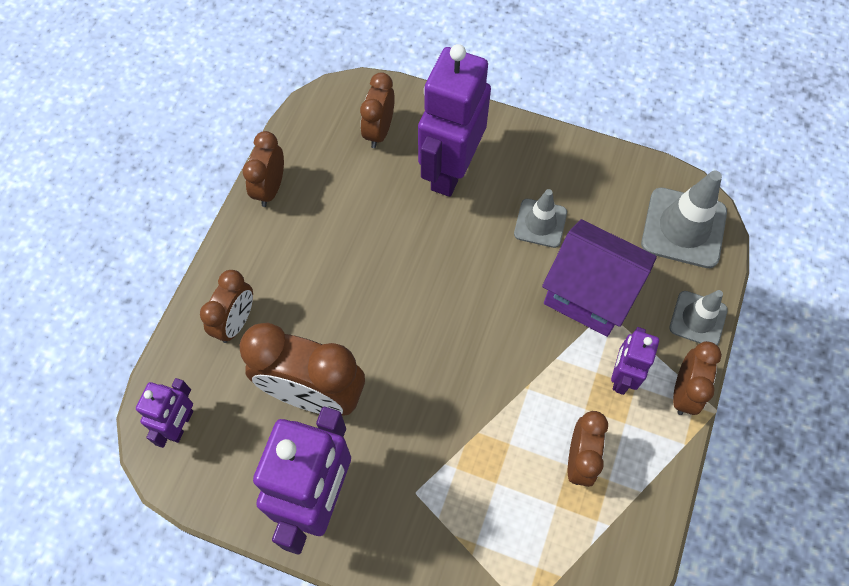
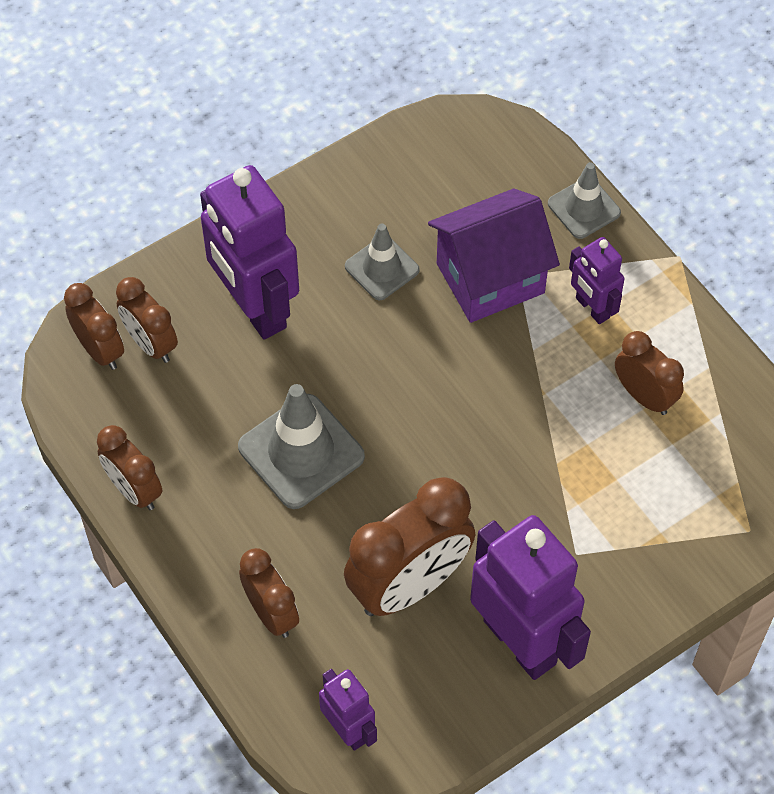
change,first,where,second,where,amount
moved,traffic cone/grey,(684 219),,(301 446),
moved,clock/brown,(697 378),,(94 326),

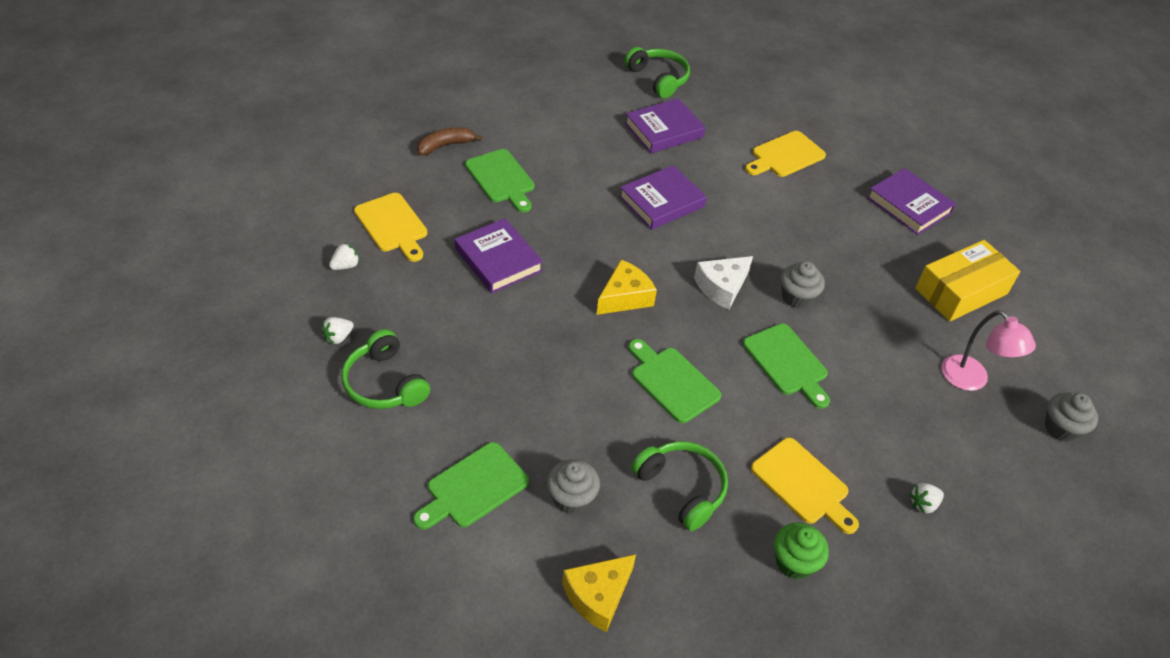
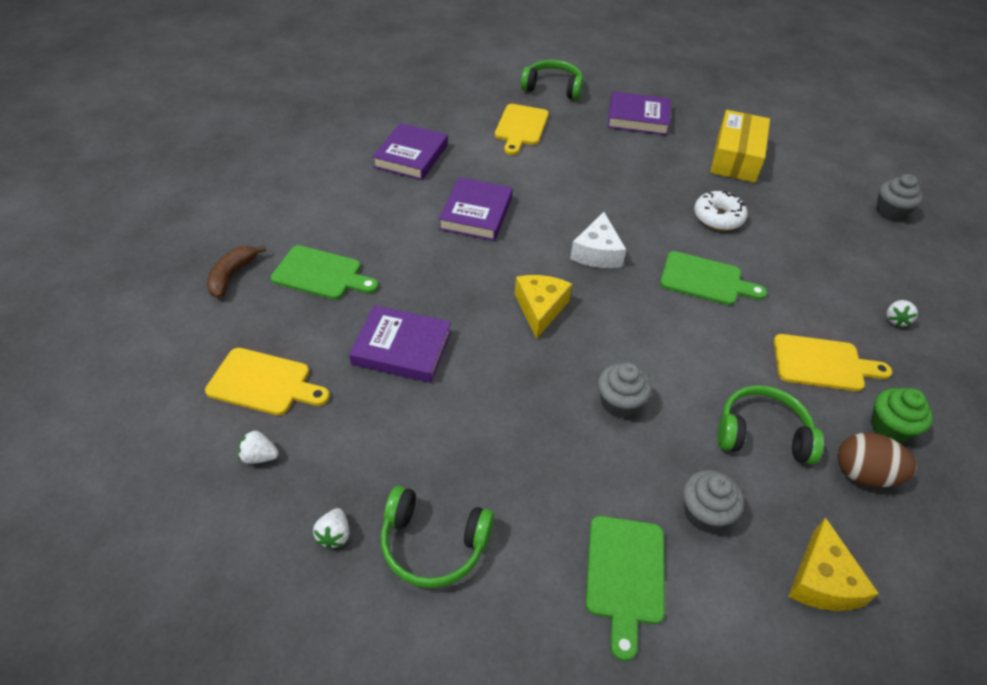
change,first,where,second,where,amount
turned,strawberry/white,(344 256),,(258 447),90 degrees counterclockwise
moved,headphones/green,(657 72),,(552 80),
removed,cutting board/green,(674 381),,,
moved,cupcake/grey,(802 285),,(625 390),
removed,lamp/pink,(988 350),,,
added,,,donut/white,(721 211),
added,,,egg/brown,(877 460),

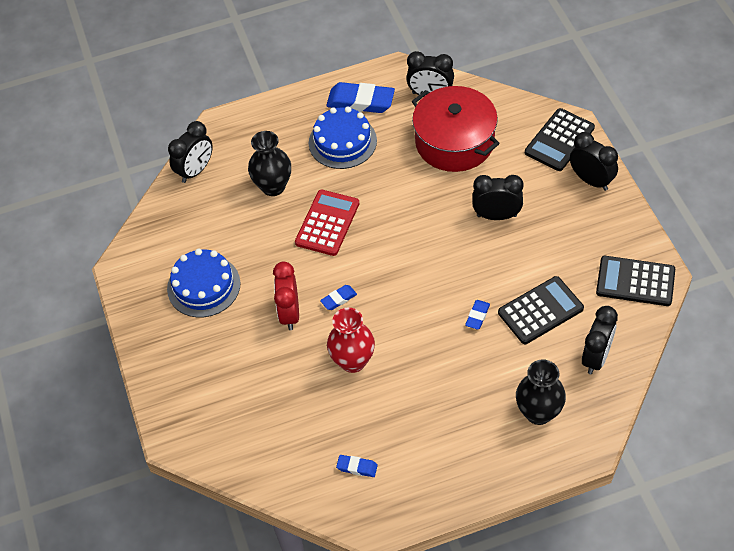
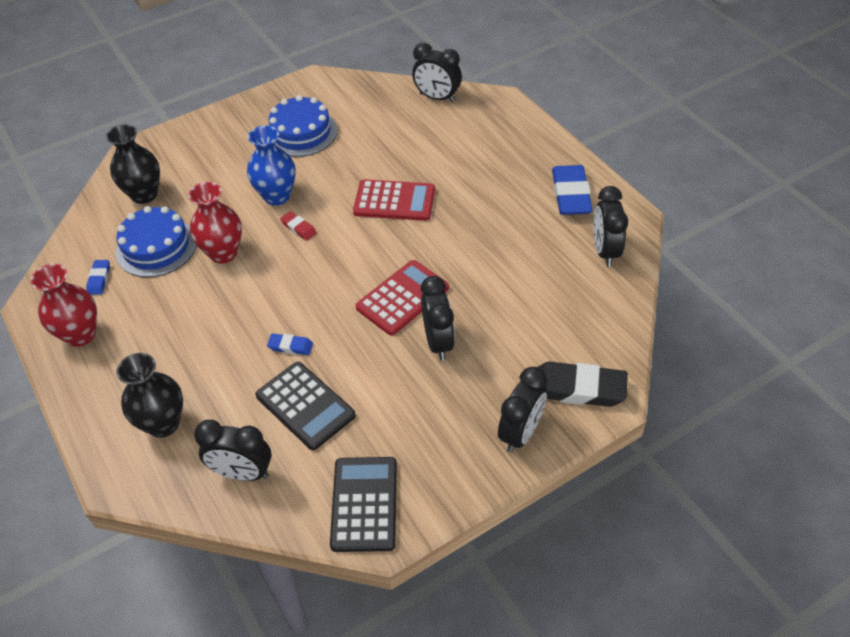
change,first,where,second,where,amount
moved,vase/black,(269 163),,(133 164),
replaced,clock/red,(286 296),vase/blue,(271 165),
moved,cake/blue,(343 138),,(156 241),
recoloured,eraser/blue,(338 297),eraser/red,(298 226),
removed,pot/red,(456 129),,,
replaced,calculator/black,(560 139),eraser/black,(583 384),
added,,,vase/red,(64 305),
added,,,calculator/red,(402 298),

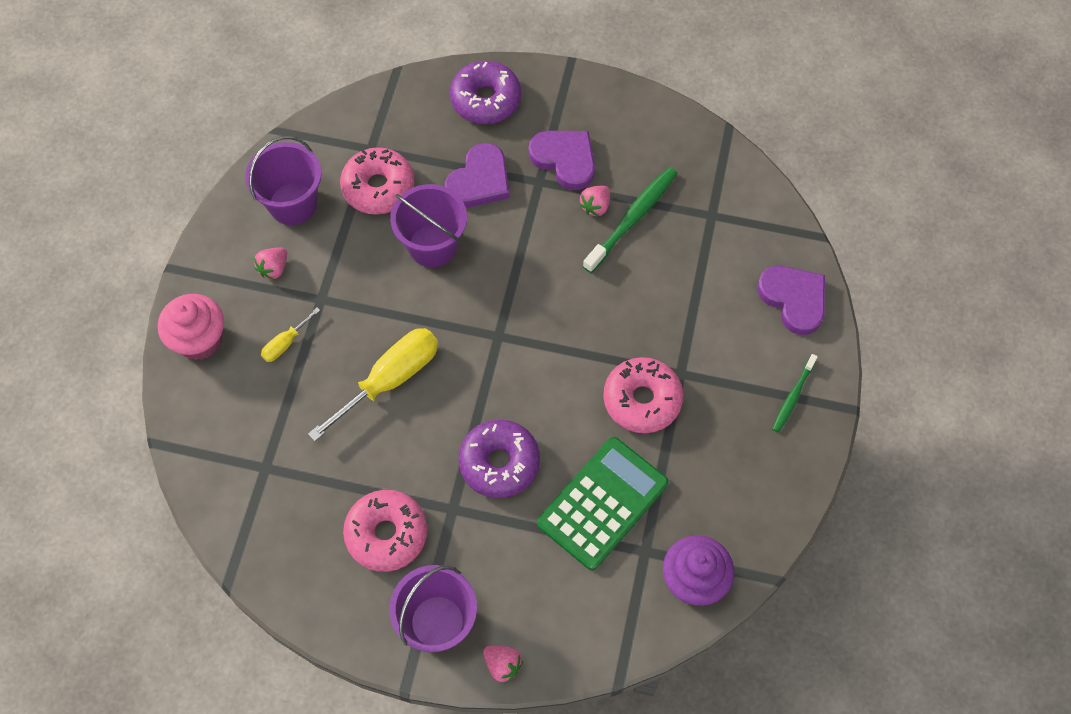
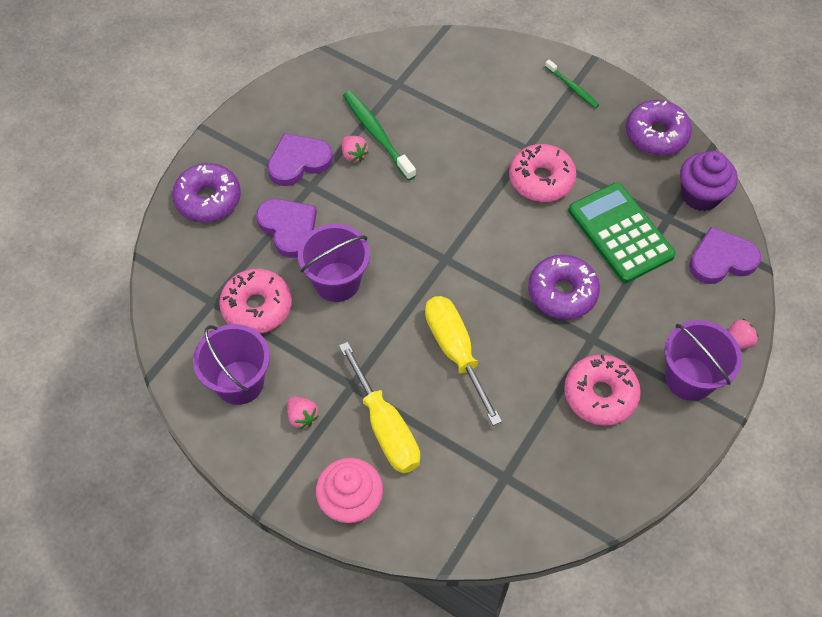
change,first,where,second,where,amount
resized,screwdriver/yellow,(290 334),,(379 408),x2.08
moved,heart/purple,(791 300),,(725 255),
added,,,donut/purple,(659 127),

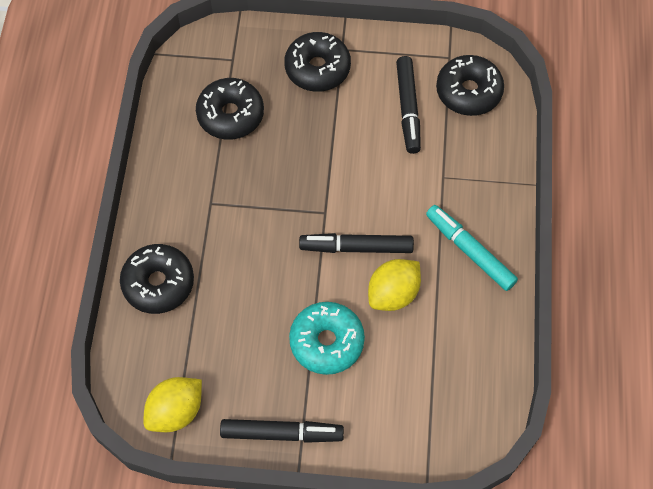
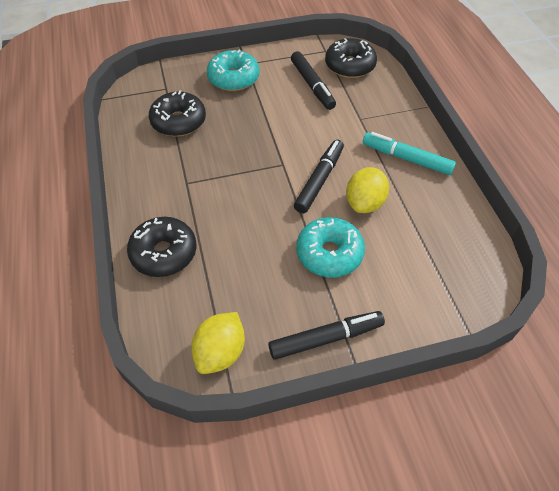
change,first,where,second,where,amount
recoloured,donut/black,(317 62),donut/turquoise,(233 70),
turned,marker/black,(356 243),,(319 177),135 degrees clockwise

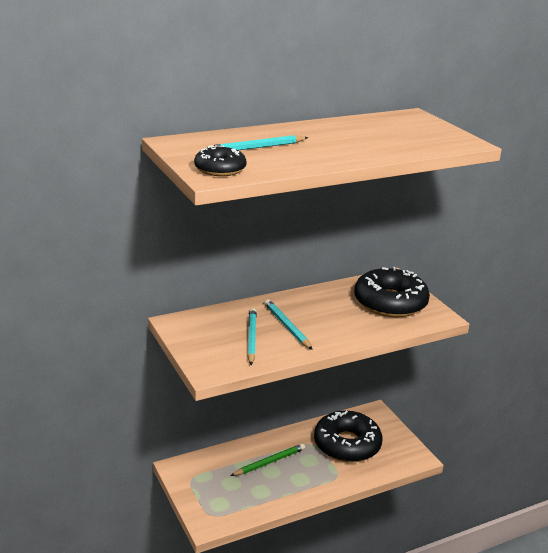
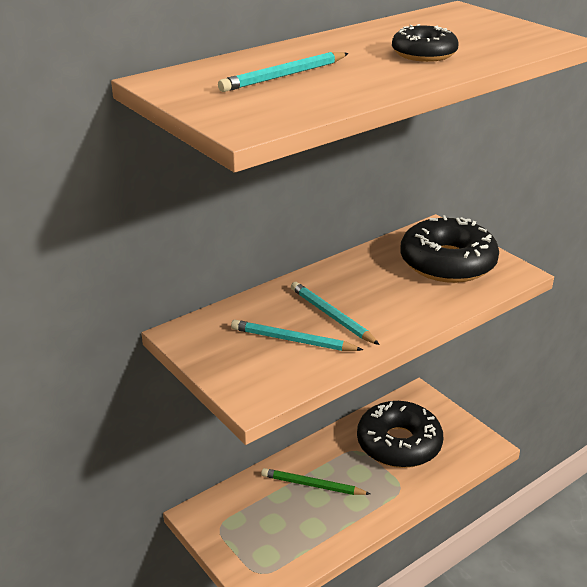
change,first,where,second,where,amount
moved,donut/black,(220 160),,(425 43),
turned,pencil/green,(267 459),,(315 481),120 degrees counterclockwise
turned,pencil/turquoise,(252 336),,(297 335),60 degrees counterclockwise

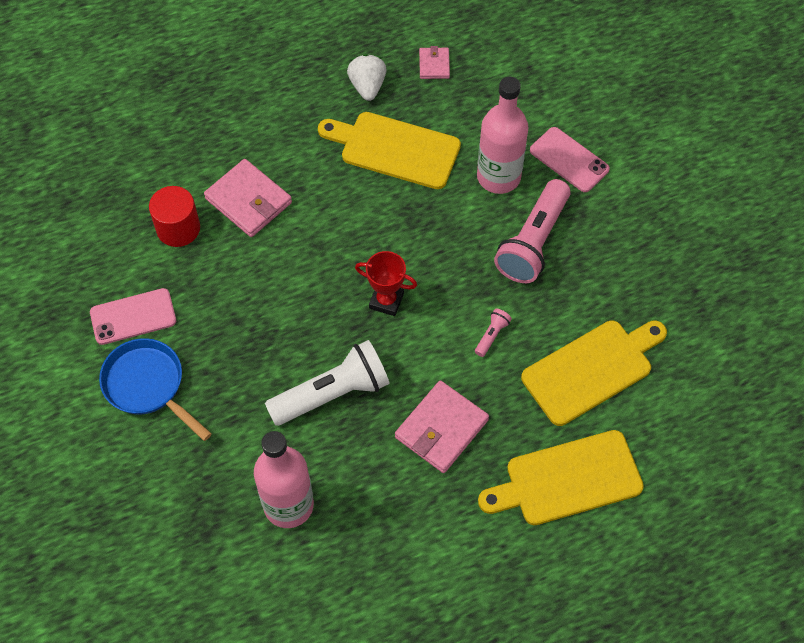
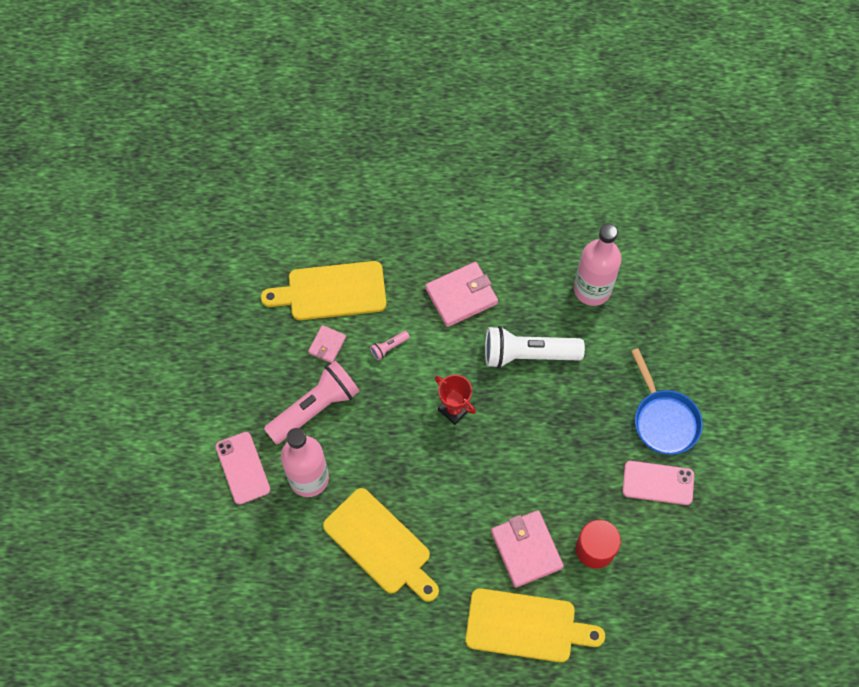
change,first,where,second,where,amount
removed,strawberry/white,(366 77),,,
moved,wallet/pink,(434 62),,(327 344),
moved,cutting board/yellow,(561 477),,(535 625),

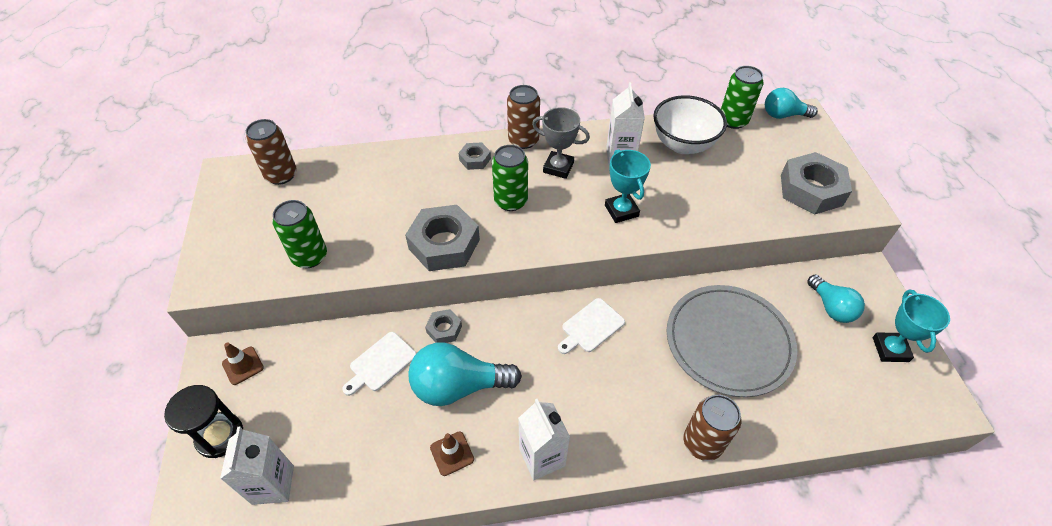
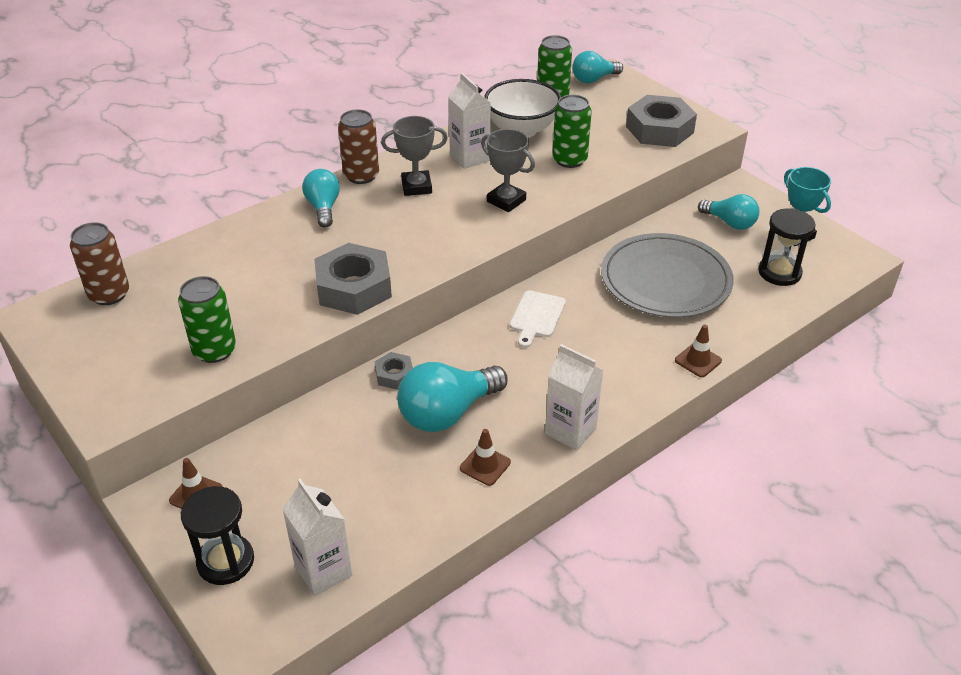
change,first,where,second,where,amount
removed,cutting board/white,(379 364),,,
replaced,nut/grey,(475 156),light bulb/turquoise,(321 198),
moved,can/green,(510 178),,(572 131),
recoloured,trophy/turquoise,(628 186),trophy/grey,(508 170),
replaced,can/brown,(712 428),traffic cone/brown,(698 350),
added,,,hourglass/black,(787 247),

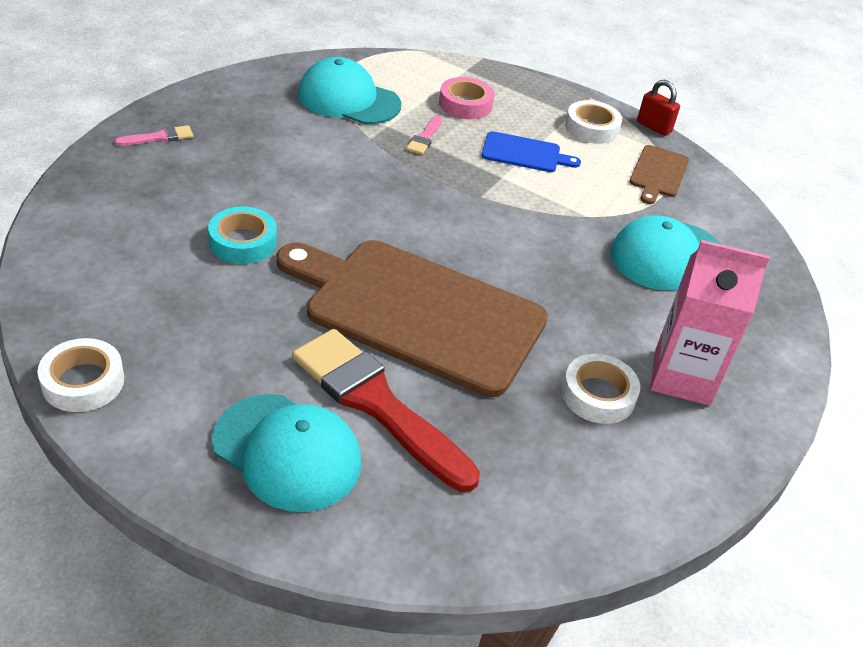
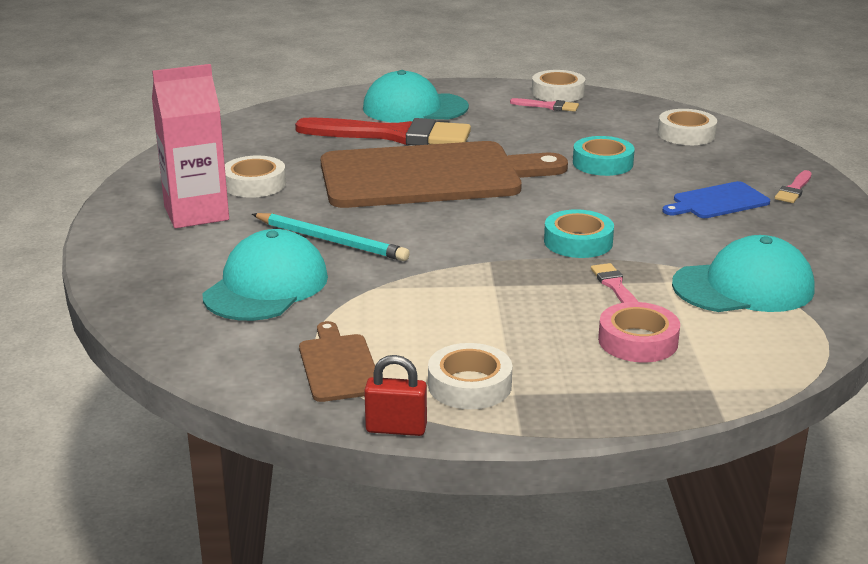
change,first,where,second,where,amount
moved,cutting board/blue,(531 151),,(716 199),
added,,,pencil/turquoise,(331 237),
added,,,brush/pink,(544 105),
added,,,tape/turquoise,(579 233),
added,,,tape/white,(687 127),

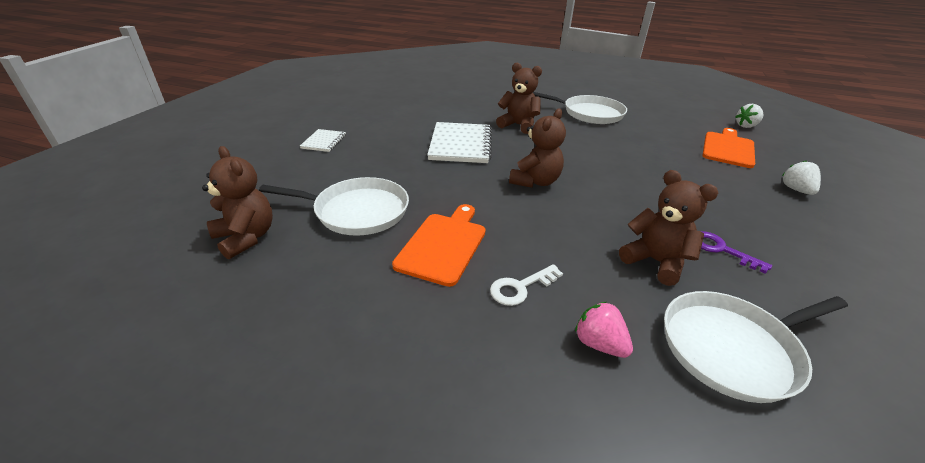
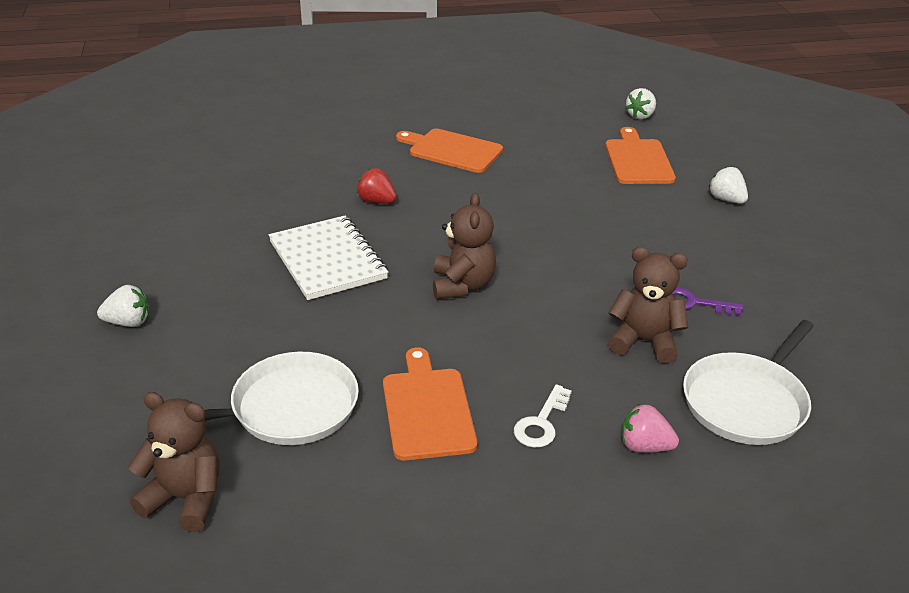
change,first,where,second,where,amount
replaced,notebook/white,(323 140),strawberry/white,(123 306),
replaced,teddy bear/brown,(519 98),strawberry/red,(376 185),
replaced,pan/white,(580 108),cutting board/orange,(449 151),

